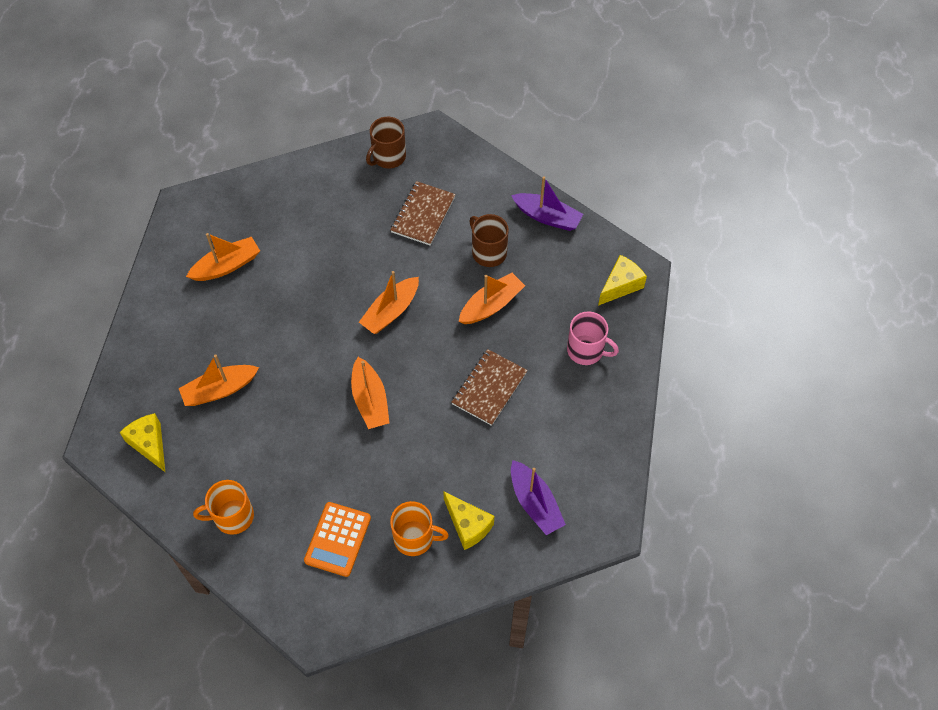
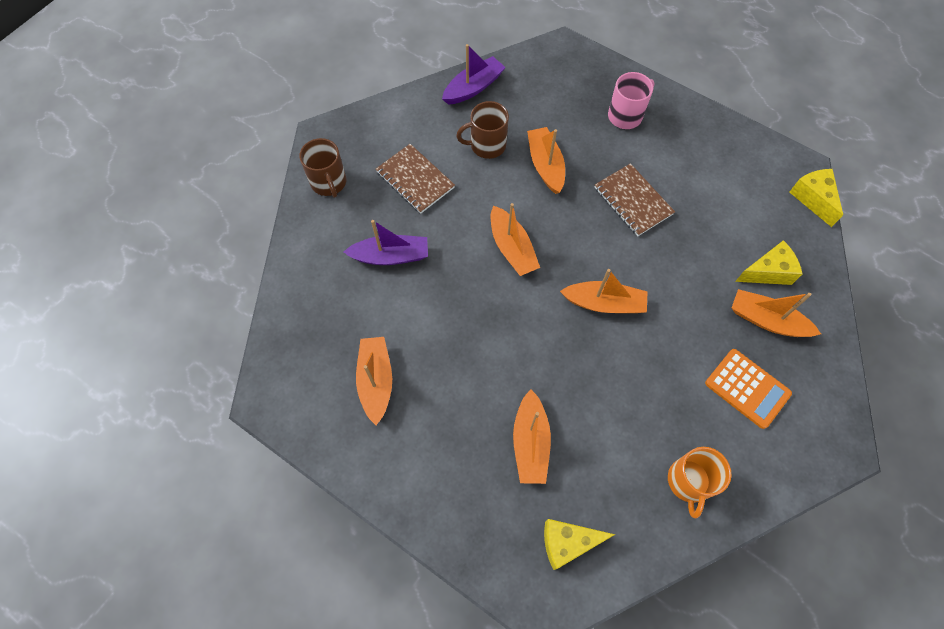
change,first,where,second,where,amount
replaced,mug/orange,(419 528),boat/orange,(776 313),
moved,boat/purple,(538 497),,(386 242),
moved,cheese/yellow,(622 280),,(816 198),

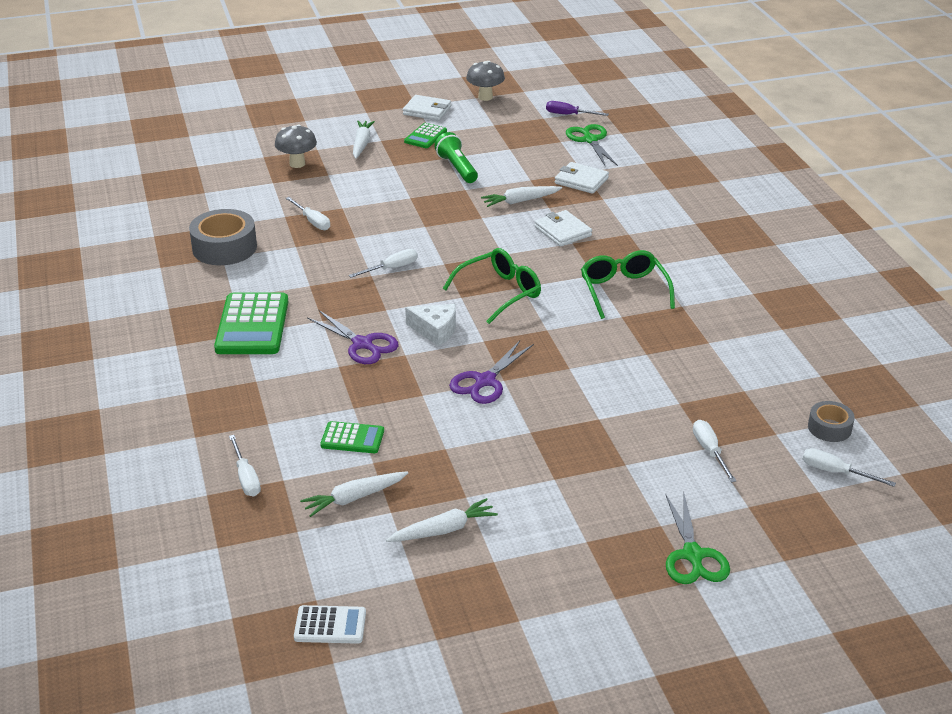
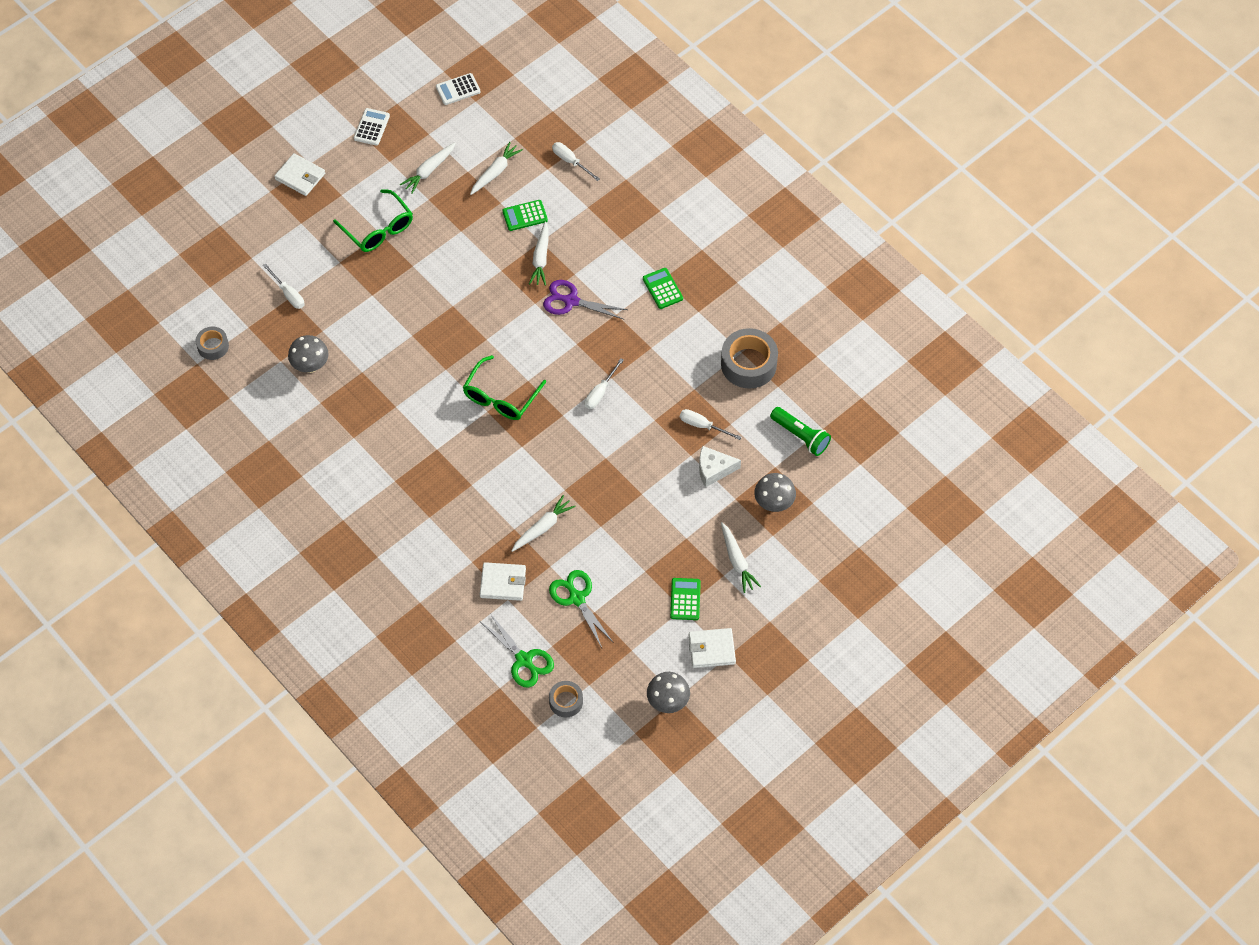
change,first,where,second,where,amount
resized,calculator/green,(251 323),,(663 288),x0.54
moved,cheese/white,(430 325),,(720 466),
moved,flashlight/green,(456 157),,(800 431),
removed,scissors/purple,(491 372),,,
moved,wallet/white,(563 228),,(299 174),
replaced,screwdriver/purple,(577 108),tape/grey,(566 699),
moved,glasses/green,(628 284),,(373 220),
moved,scissors/green,(697 539),,(581 609),
removed,screwdriver/white,(849 467),,,
added,,,mushroom/grey,(308 354),
added,,,calculator/white,(372 127),
added,,,carrot/white,(539 254),

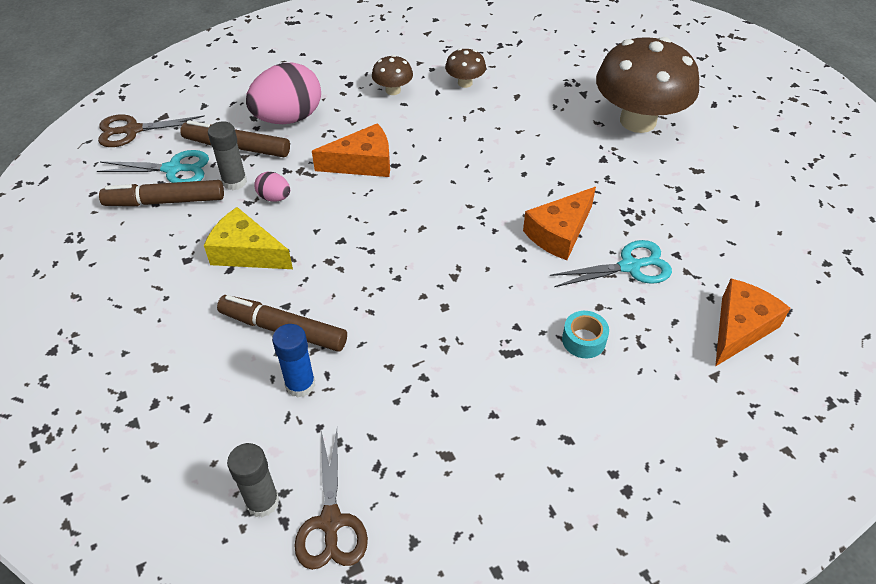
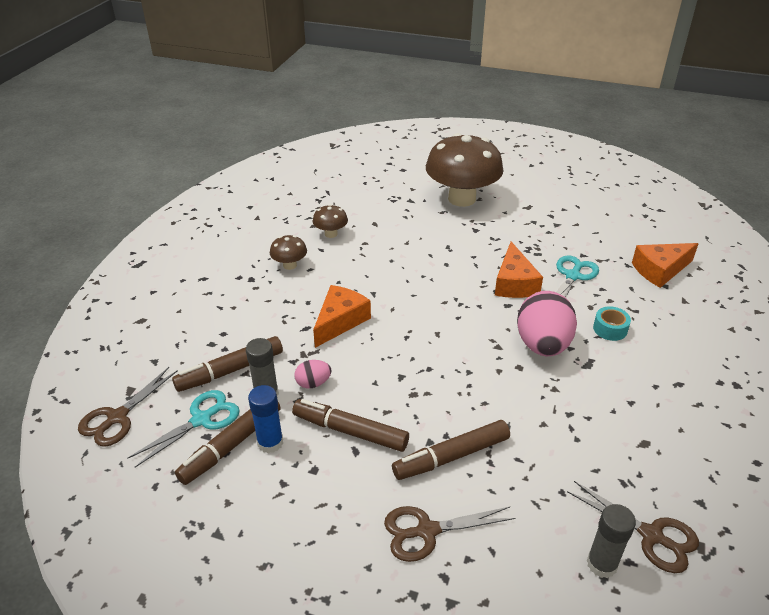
change,first,where,second,where,amount
replaced,cheese/yellow,(248 238),marker/brown,(350 425),
moved,egg/pink,(283 93),,(547 323),
moved,glue stick/blue,(293 360),,(265 419),
turned,cheese/orange,(752 323),,(665 265),105 degrees counterclockwise
added,,,scissors/brown,(449 534),

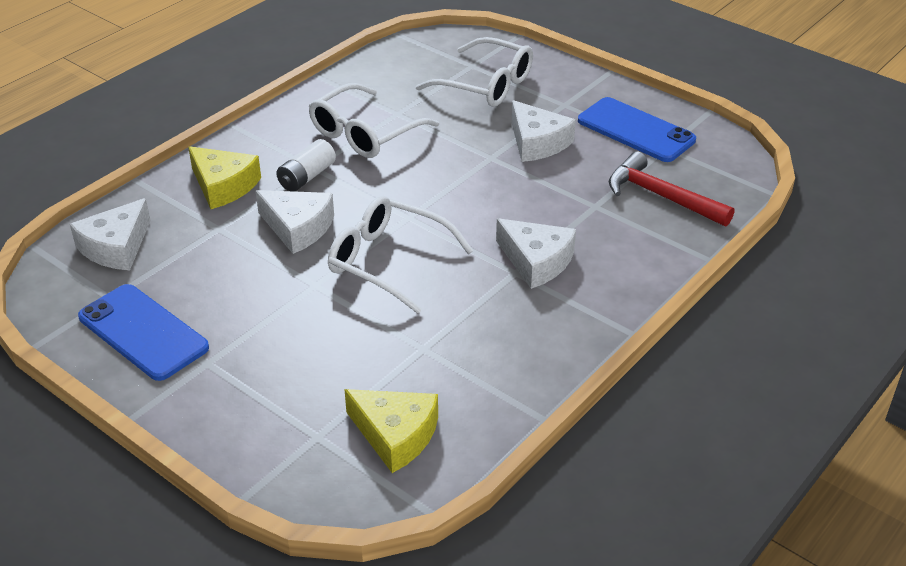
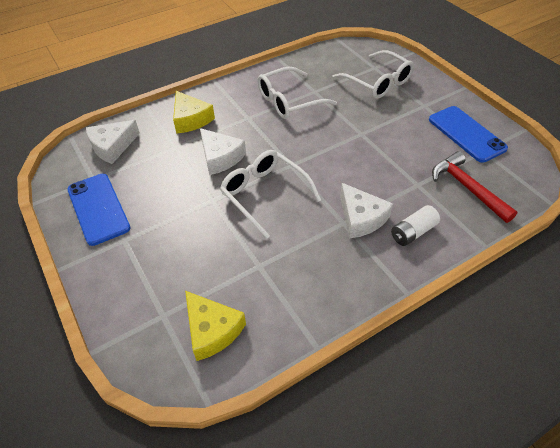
change,first,where,second,where,amount
moved,battery/white,(306 165),,(415 225),
removed,cheese/white,(543 131),,,

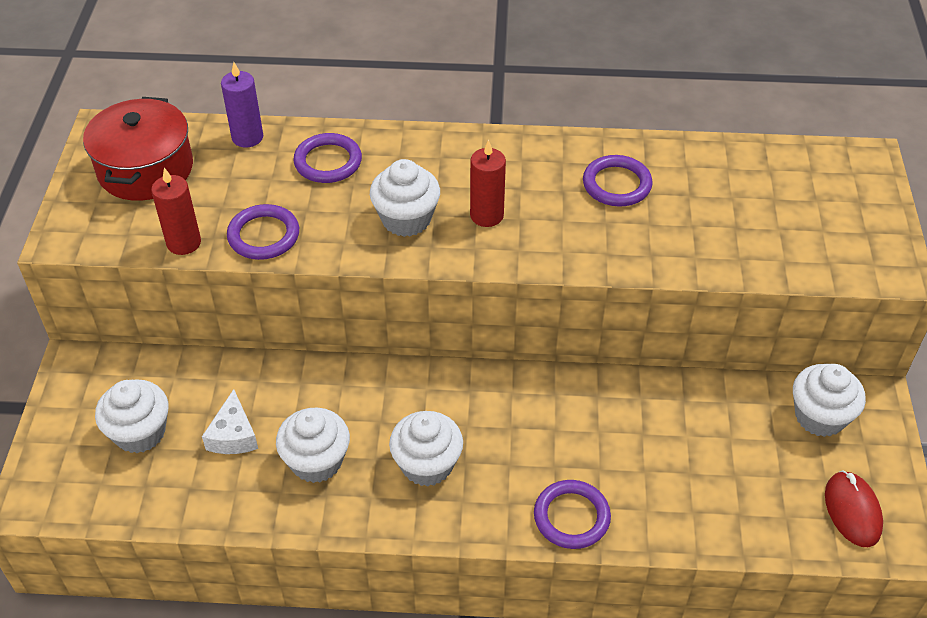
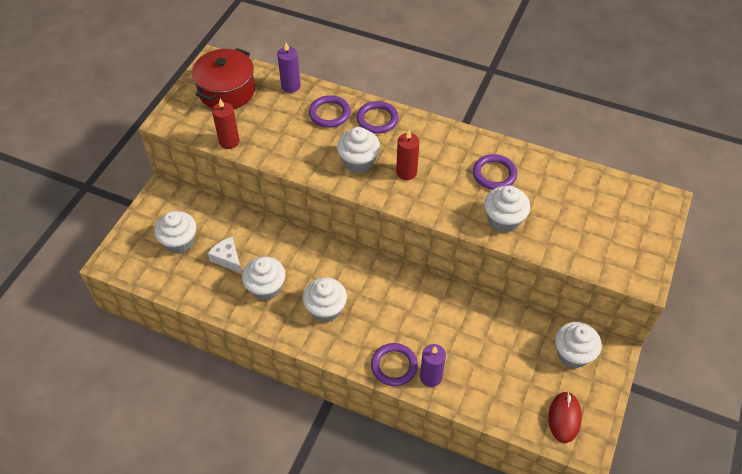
change,first,where,second,where,amount
turned,cheese/white,(230 421),,(225 255),120 degrees clockwise
moved,ring/purple,(263 232),,(378 117),
added,,,candle/purple,(433 365),
added,,,cupcake/white,(507 209),

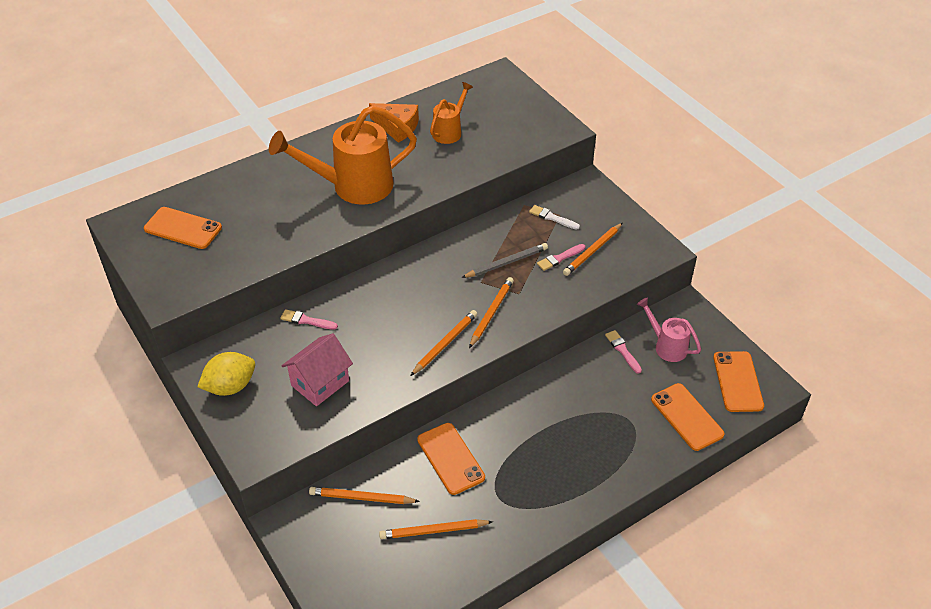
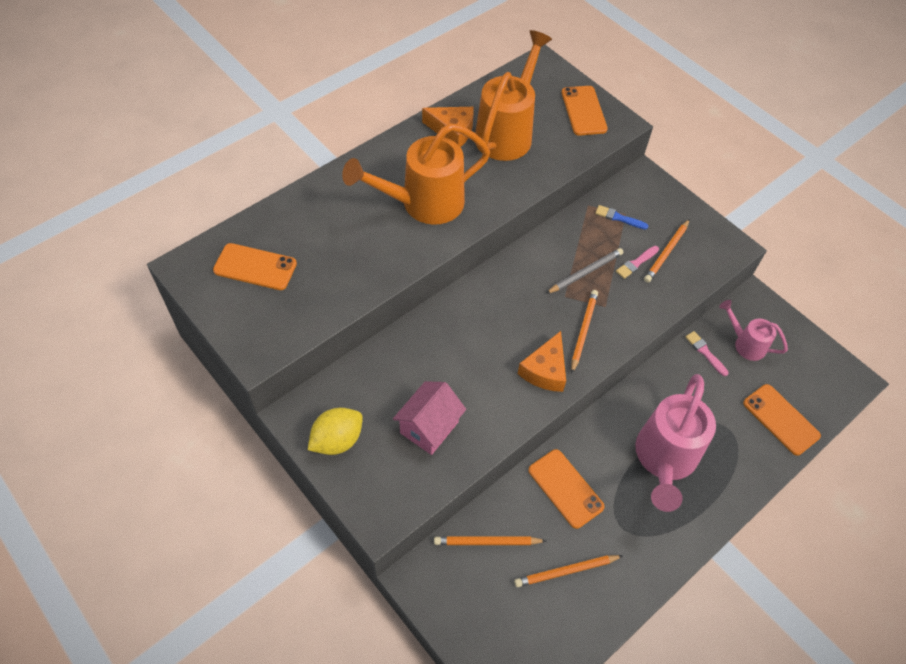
change,first,where,second,where,amount
removed,brush/pink,(309 319),,,
replaced,pencil/orange,(443 343),cheese/orange,(542 361),
resized,watering can/orange,(451 113),,(513 95),x1.91
recoloured,brush/white,(554 217),brush/blue,(621 217),
moved,phone/orange,(738 381),,(584 111),
added,,,watering can/pink,(675 443),

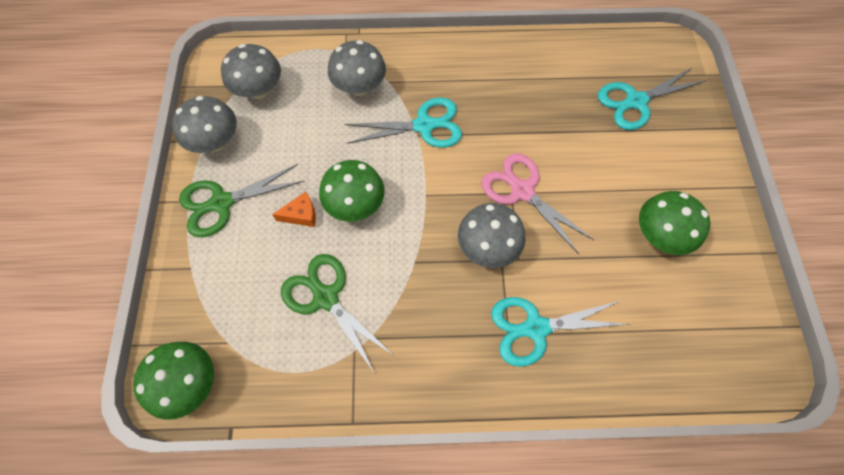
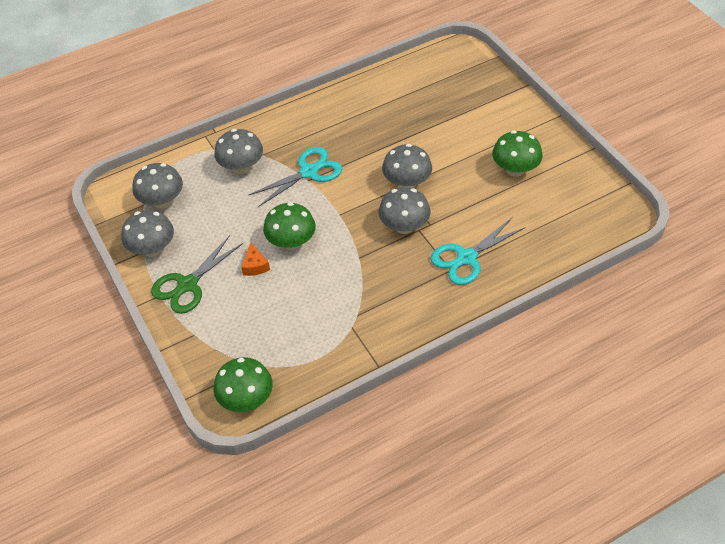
change,first,where,second,where,amount
turned,cheese/orange,(294 209),,(255 259),120 degrees clockwise
removed,scissors/green,(337 313),,,
replaced,scissors/pink,(537 203),mushroom/grey,(407 166),
removed,scissors/turquoise,(652 98),,,

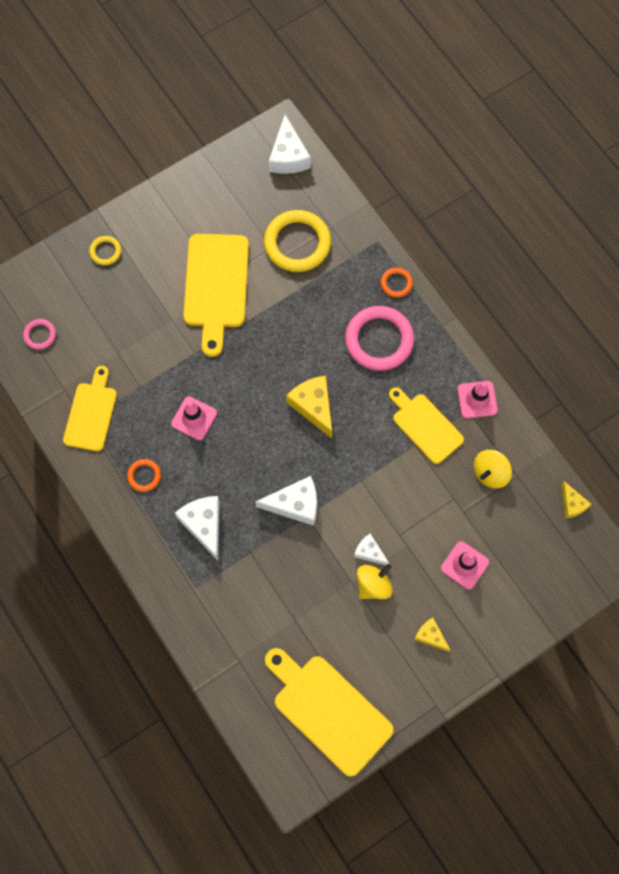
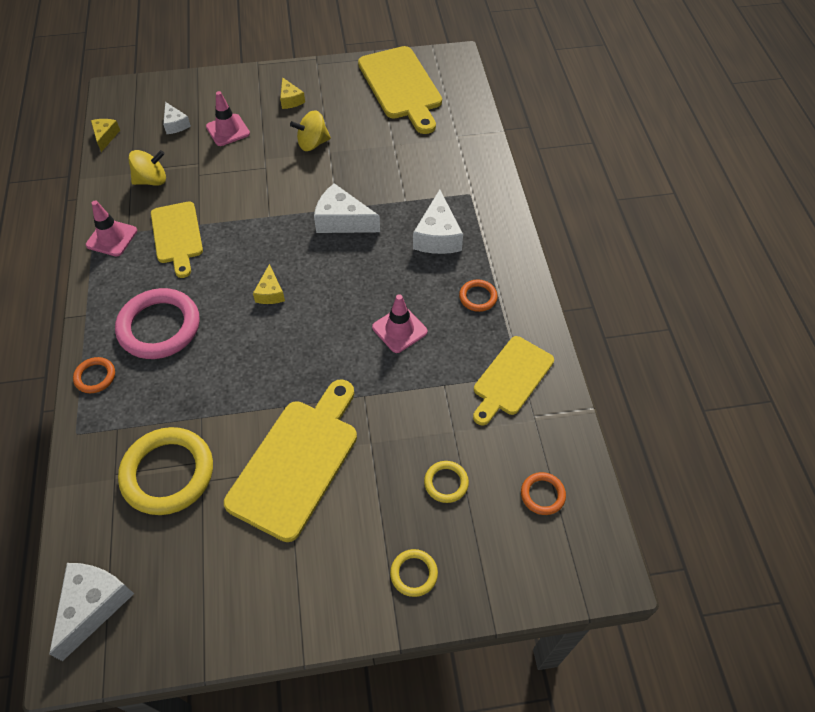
change,first,where,second,where,amount
recoloured,ring/pink,(39 334),ring/orange,(543 493),
resized,cheese/yellow,(309 407),,(269 284),x0.58
moved,cheese/white,(371 549),,(177 118),
added,,,ring/yellow,(446 482),

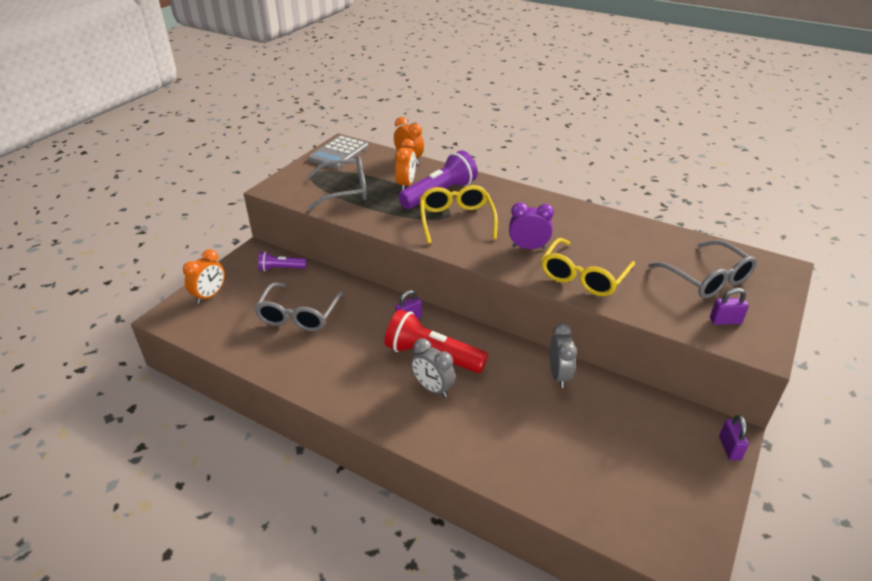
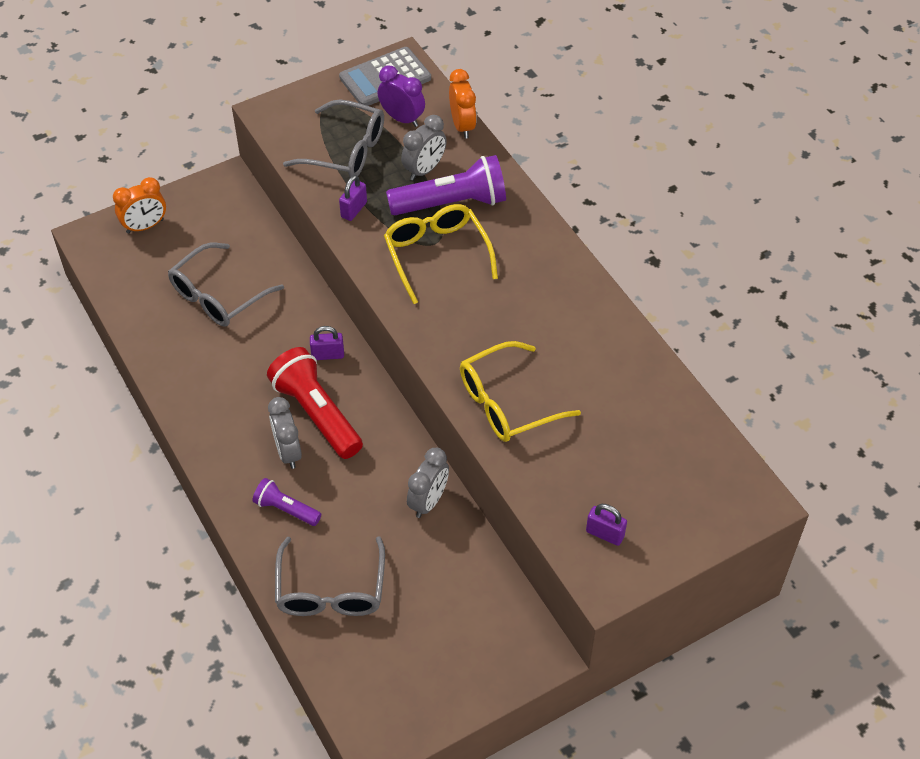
change,first,where,second,where,amount
moved,flashlight/purple,(282 261),,(287 502),
recoloured,clock/orange,(405 165),clock/grey,(424 148),
turned,glasses/yellow,(459 214),,(441 254),45 degrees counterclockwise
moved,clock/purple,(531 225),,(401 96),
moved,glasses/grey,(702 269),,(330 576),
moved,padlock/purple,(734 438),,(353 198),

